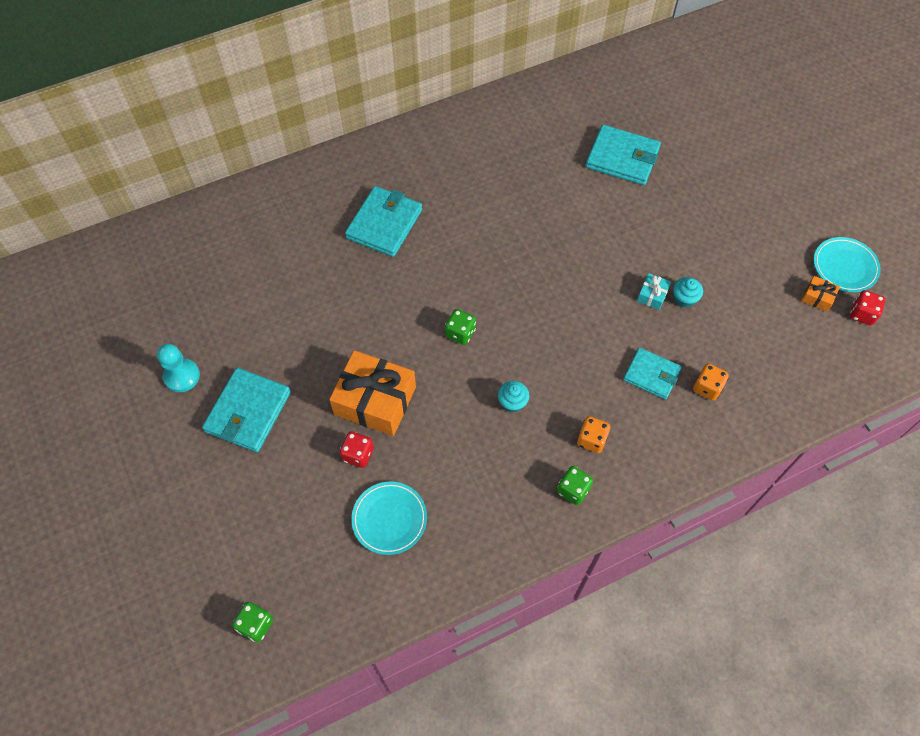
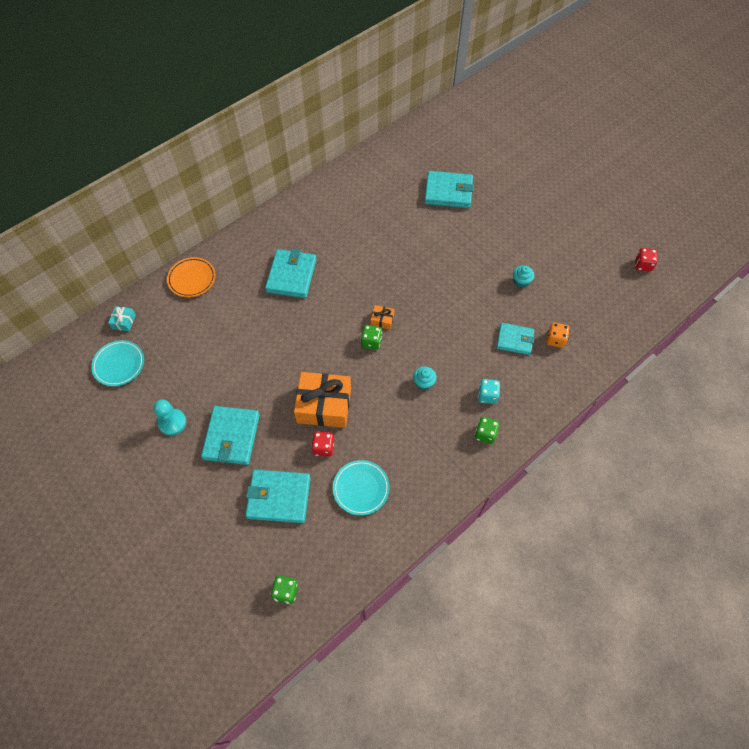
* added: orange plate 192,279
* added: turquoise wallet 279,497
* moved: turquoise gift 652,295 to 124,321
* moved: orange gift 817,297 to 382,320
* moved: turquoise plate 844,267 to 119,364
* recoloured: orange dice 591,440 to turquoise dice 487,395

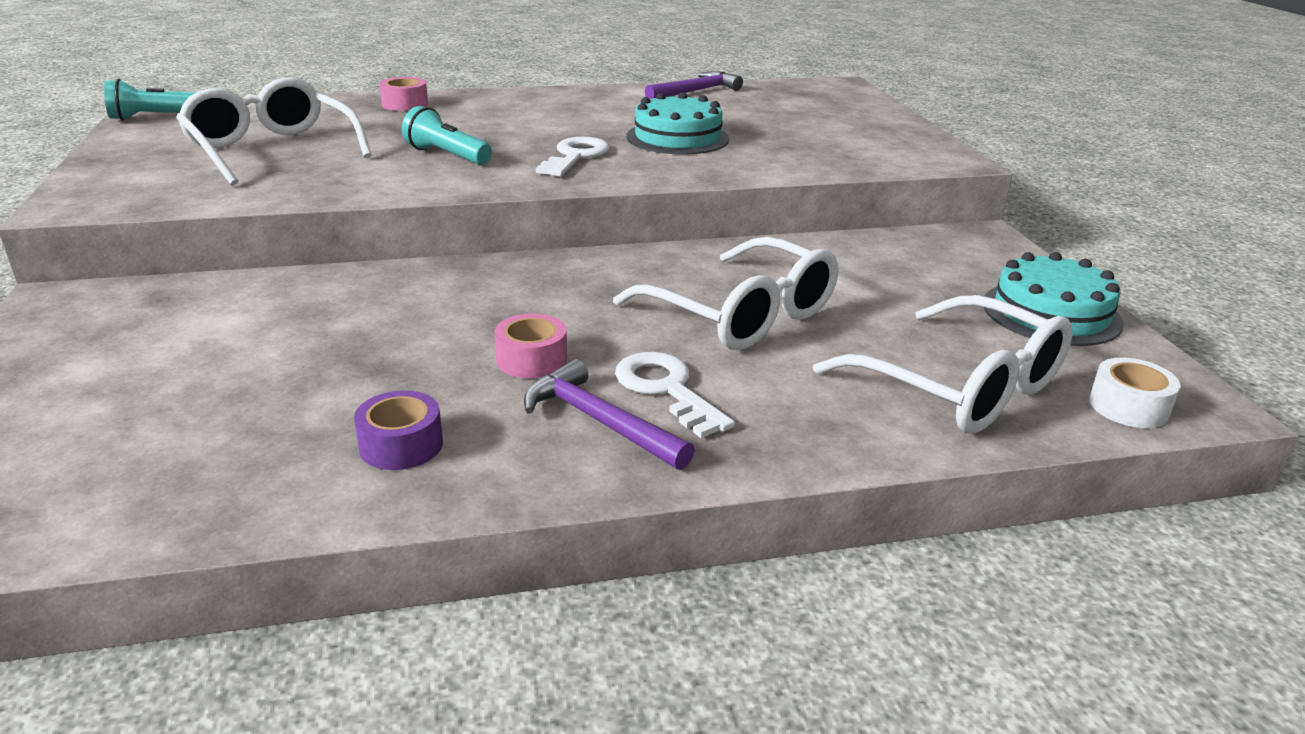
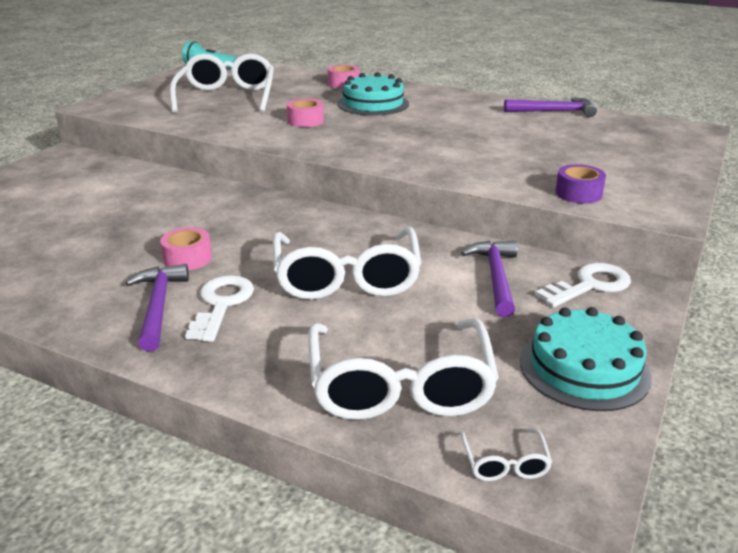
* added: purple hammer 496,277
* moved: purple tape 401,445 to 578,193
* moved: white key 576,156 to 590,285
* moved: turquoise cake 677,137 to 373,104
* replaced: turquoise flashlight 447,155 to pink tape 305,121
* replaced: white tape 1128,407 to white glasses 505,463

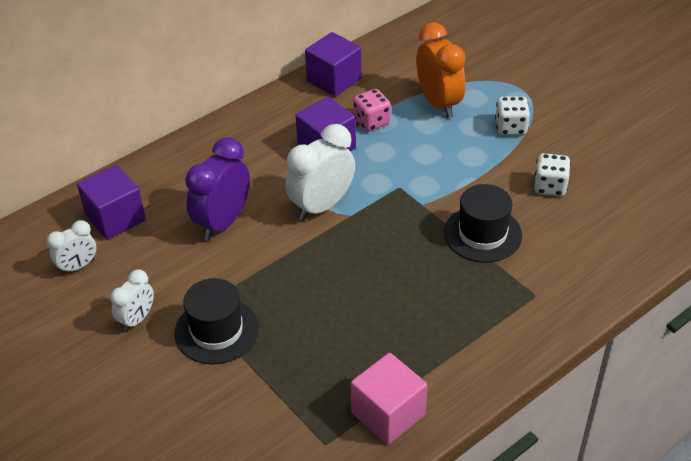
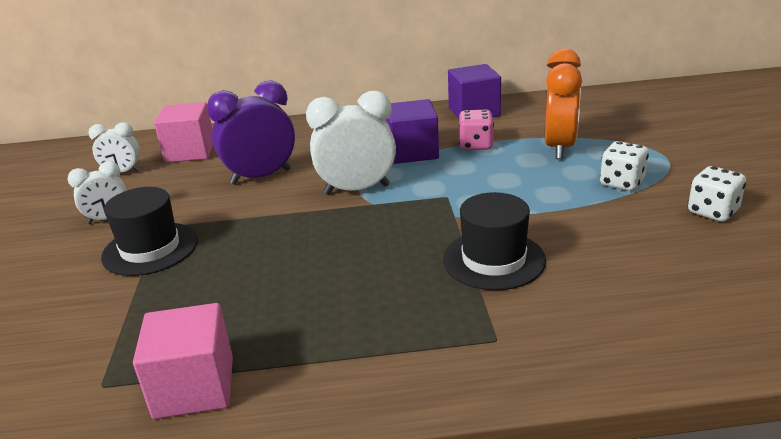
* moved: white dice 550,187 to 713,212
* recoloured: purple cube 115,218 to pink cube 190,152

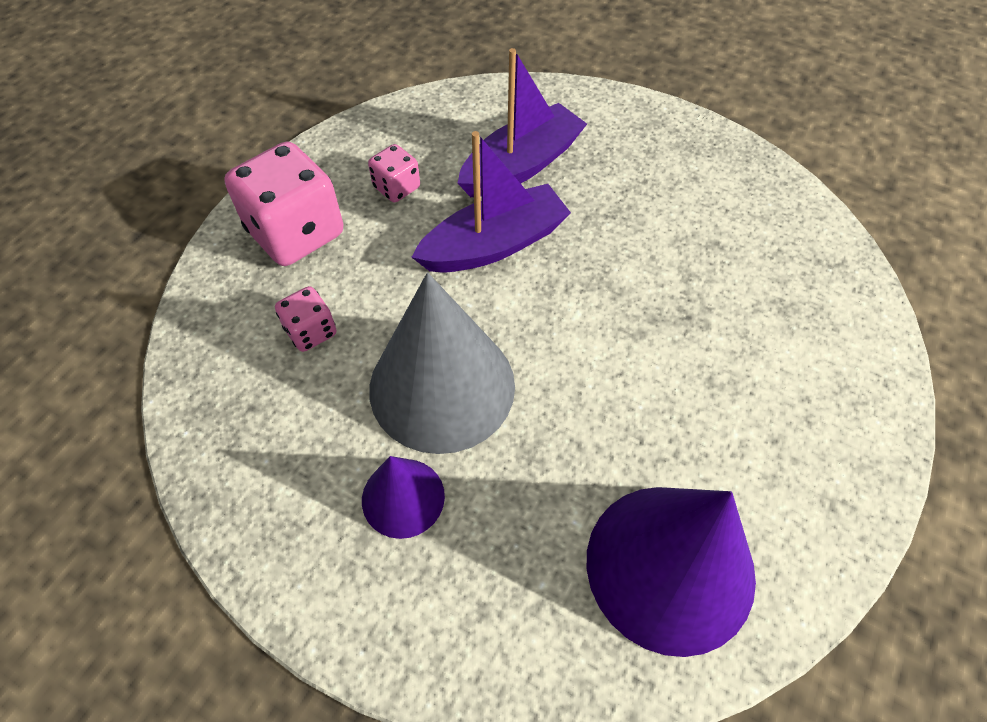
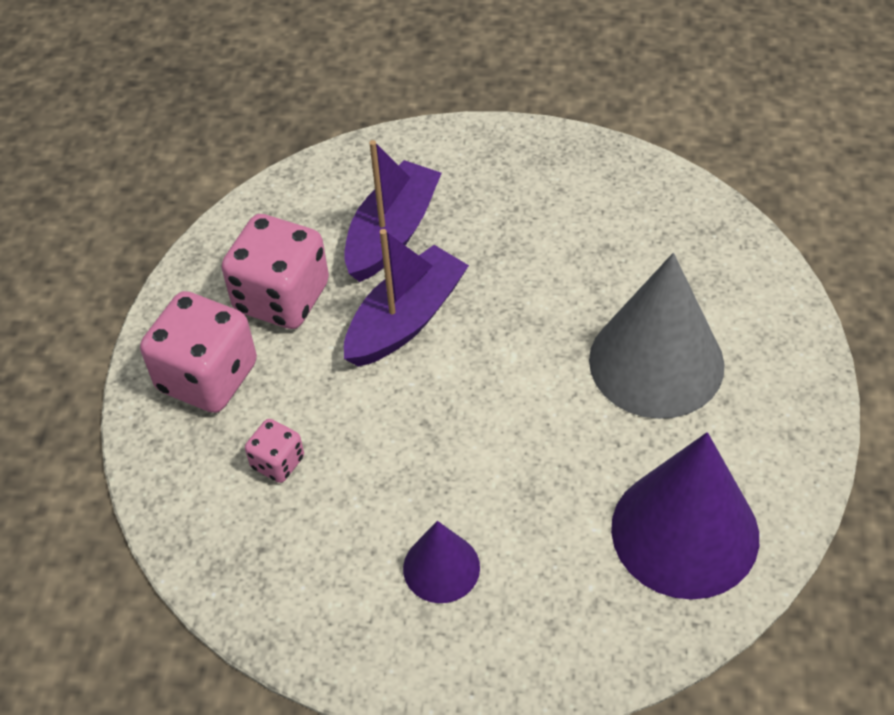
* moved: grey cone 442,386 to 656,362
* resized: pink dice 396,188 = 282,297 x2.00

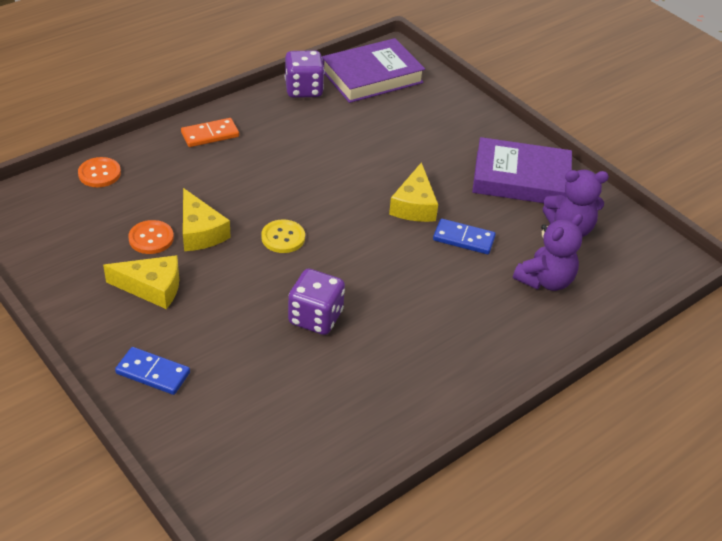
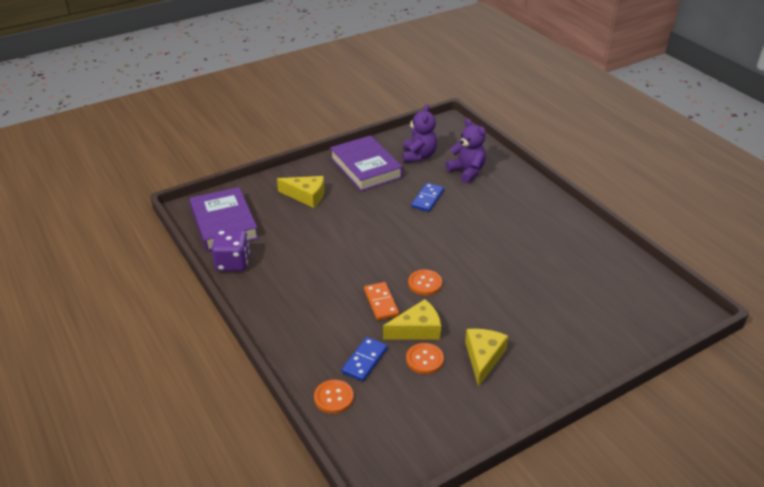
* removed: purple dice 315,317
* moved: blue domino 153,373 to 364,360
* moved: orange domino 210,135 to 381,303
* moved: yellow cheese 414,205 to 306,196
* recoloured: yellow button 283,237 to orange button 425,283
* turned: purple book 521,178 = 366,167 45 degrees counterclockwise

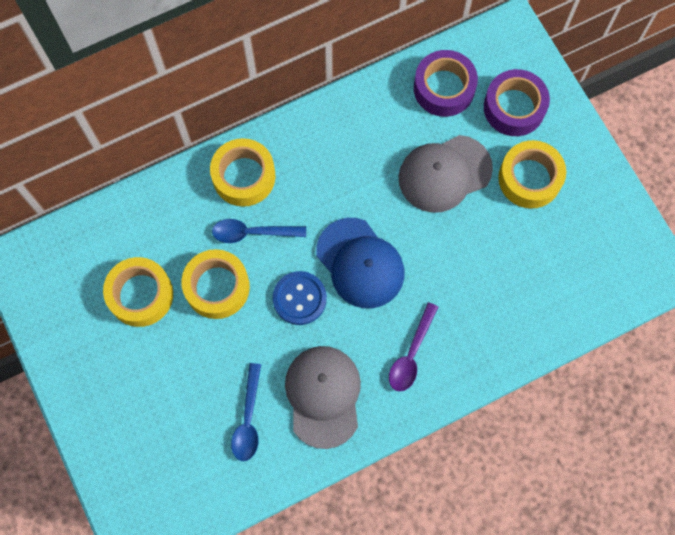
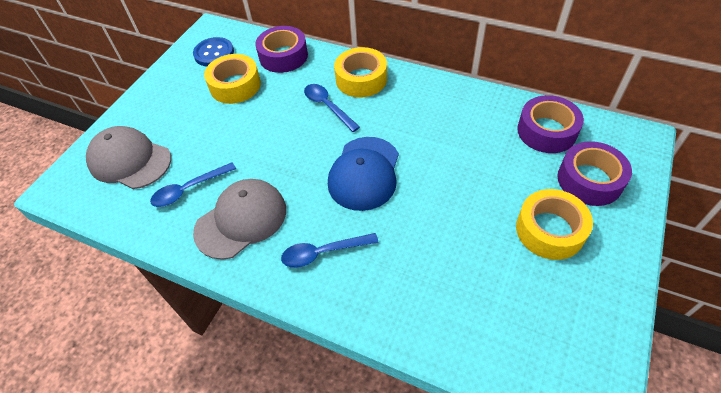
* removed: yellow tape 217,287
* added: purple tape 283,56
* moved: blue button 299,298 to 214,53
* moved: grey cap 444,174 to 130,160
* recoloured: purple spoon 411,354 to blue spoon 323,253

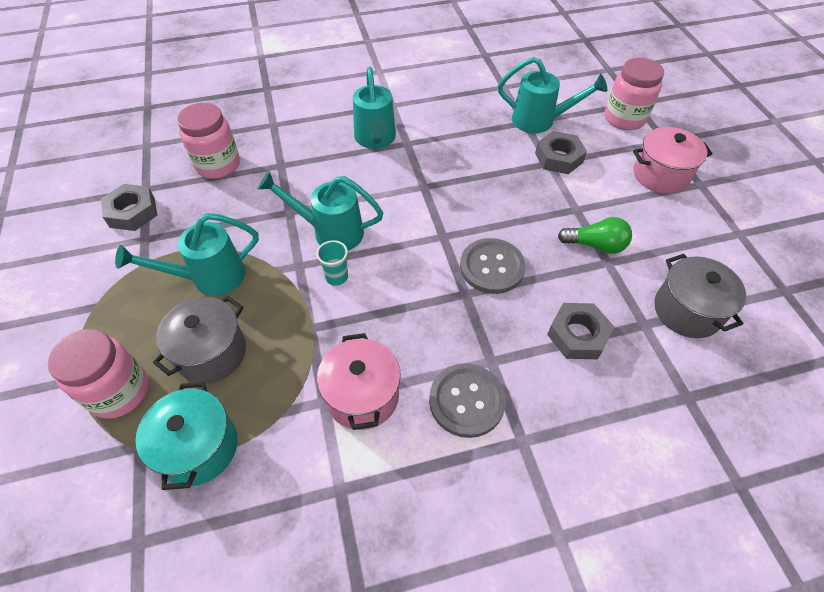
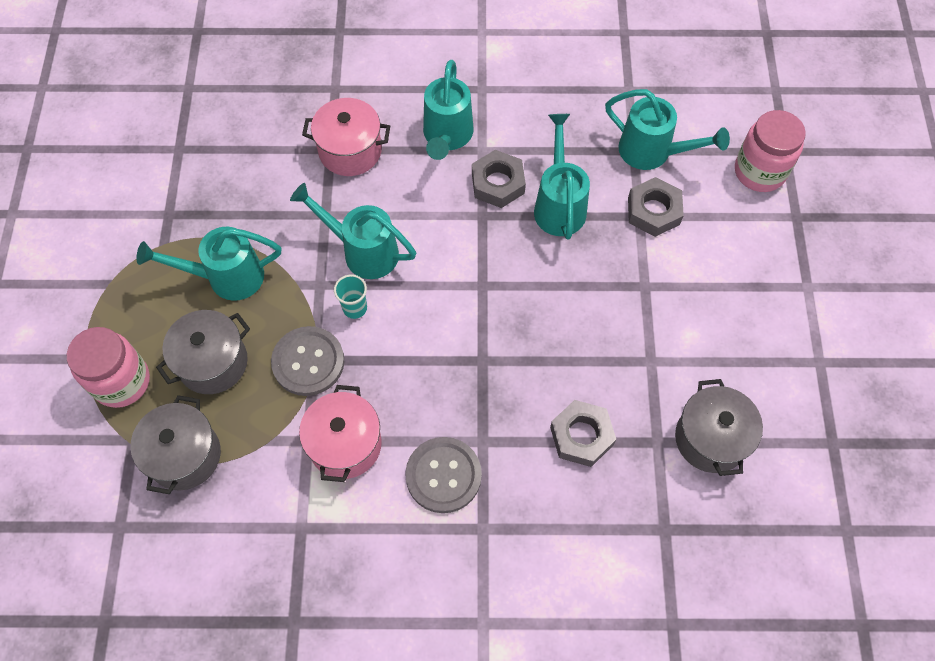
* removed: pink jar 218,165
* removed: green light bulb 595,245
* added: turquoise watering can 559,205
* moved: grey nut 132,212 to 498,183
* moved: grey button 492,267 to 308,362
* moved: pink pot 660,175 to 350,151
* recoloured: turquoise pot 199,447 to grey pot 185,455

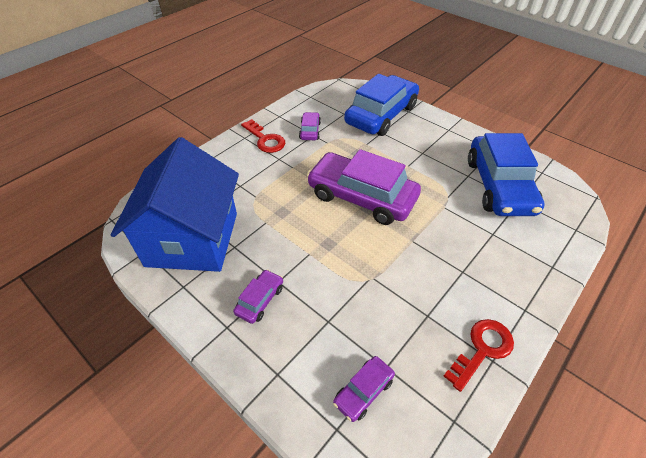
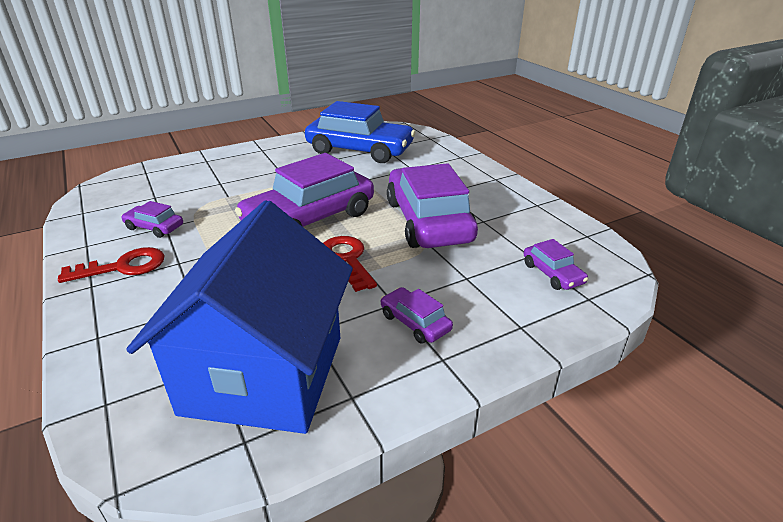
* removed: blue car 381,115
* added: purple car 428,221
* moved: red key 482,349 to 347,259
* turned: blue house 192,239 = 264,374 75 degrees clockwise

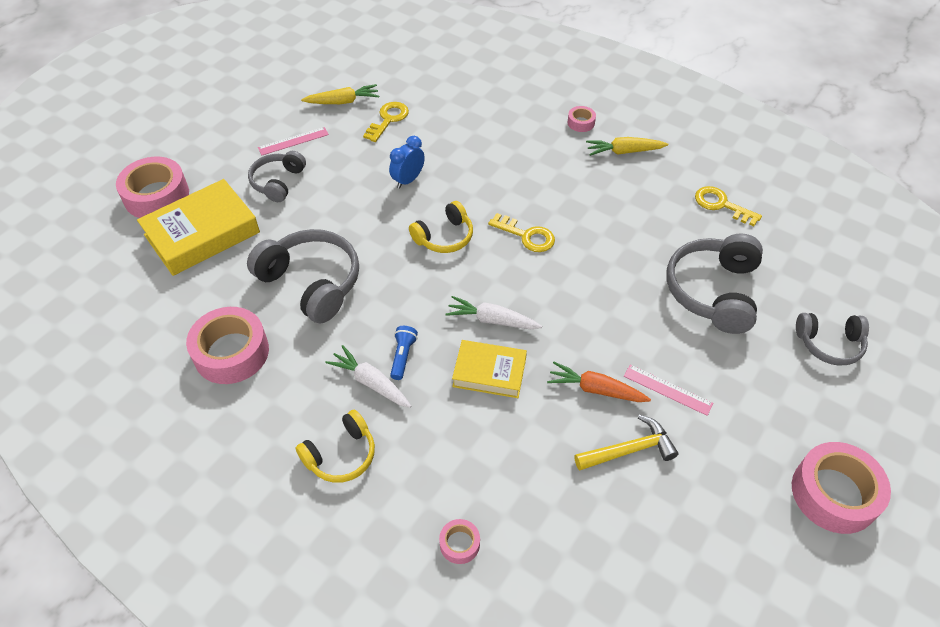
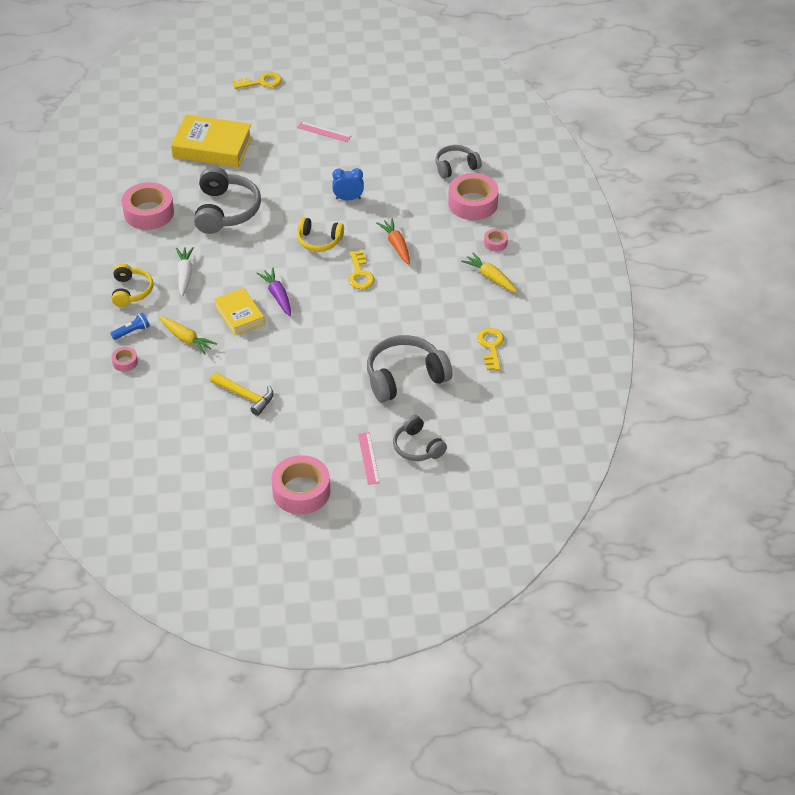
* moved: pink tape 156,196 to 473,203
* moved: grey headphones 278,182 to 456,167
* moved: yellow carrot 342,102 to 186,339
* moved: yellow key 388,119 to 261,82
* moved: blue flashlight 403,356 to 132,331
* moved: orange carrot 596,389 to 396,245
* moved: pink ruler 667,390 to 368,458
* recoloured: white carrot 492,320 to purple carrot 277,296
* turned: yellow headphones 341,455 = 131,291 105 degrees counterclockwise

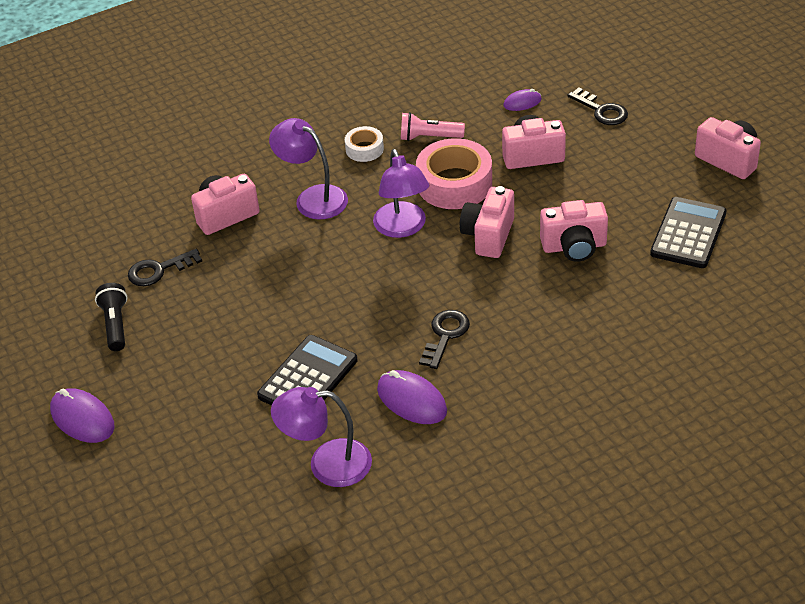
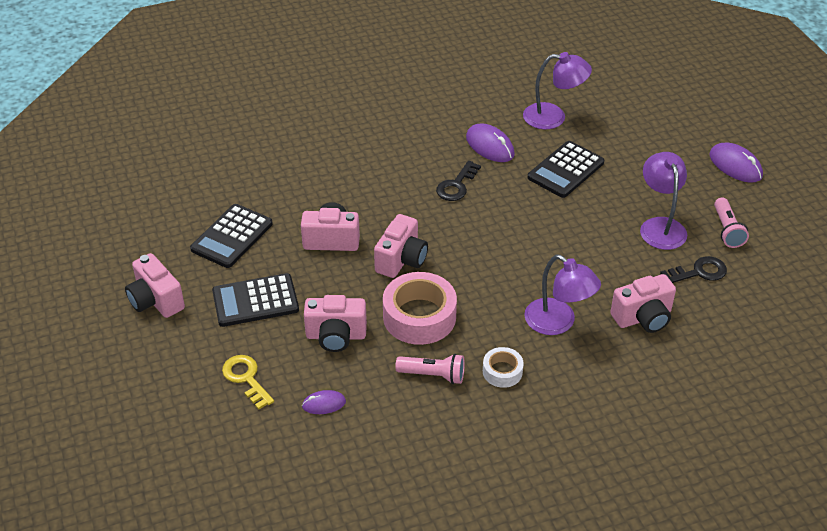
* added: black calculator 255,301
* moved: purple lamp 402,228 to 660,226
* recoloured: black flashlight 115,324 to pink flashlight 727,230
* recoloured: black key 602,111 to yellow key 246,378

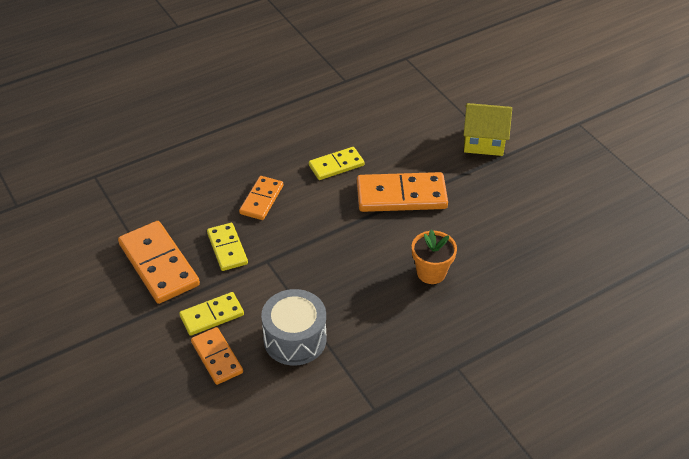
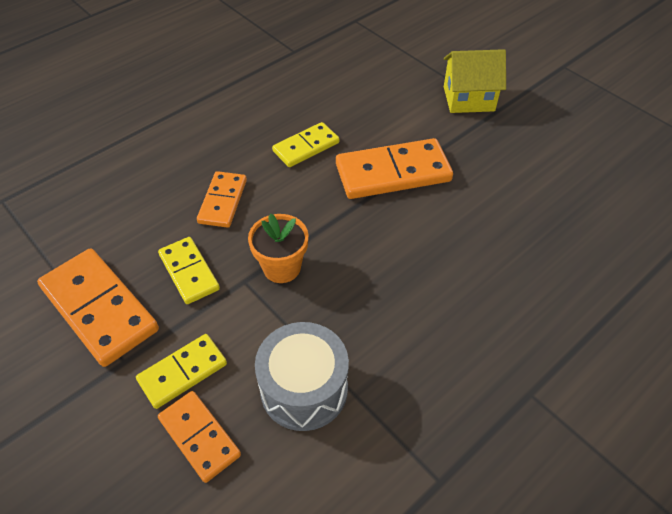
* moved: orange flower pot 431,272 to 281,267

